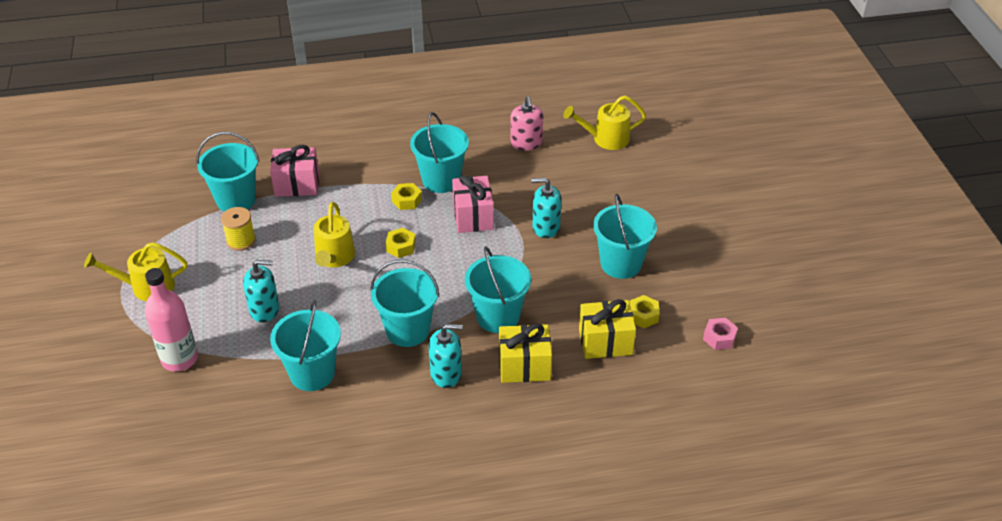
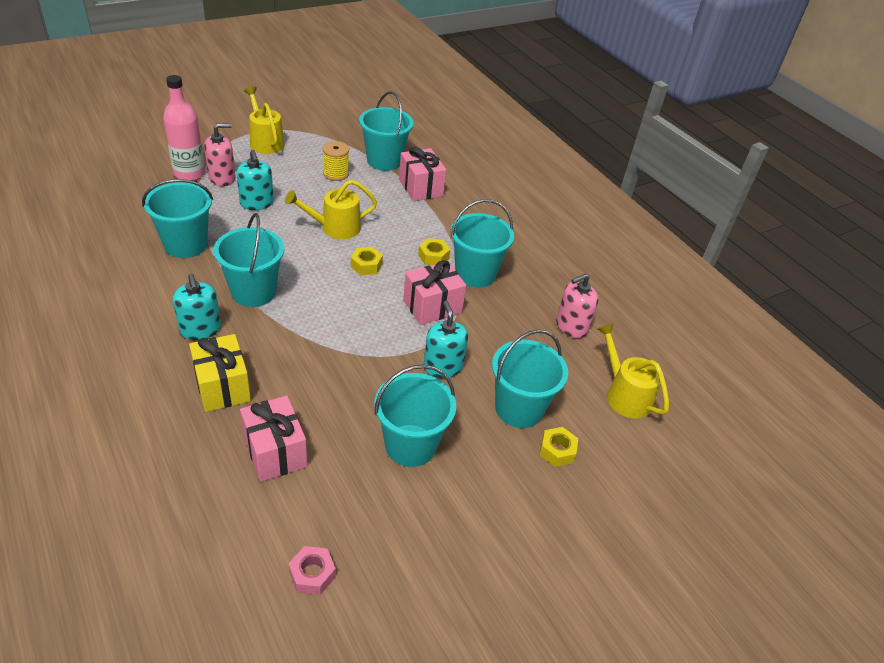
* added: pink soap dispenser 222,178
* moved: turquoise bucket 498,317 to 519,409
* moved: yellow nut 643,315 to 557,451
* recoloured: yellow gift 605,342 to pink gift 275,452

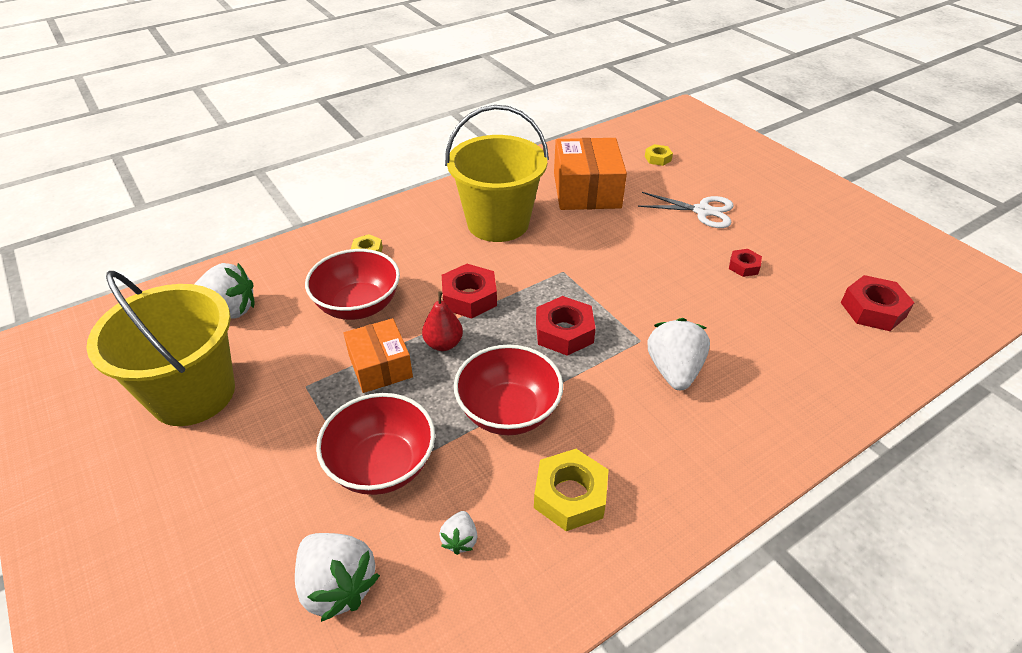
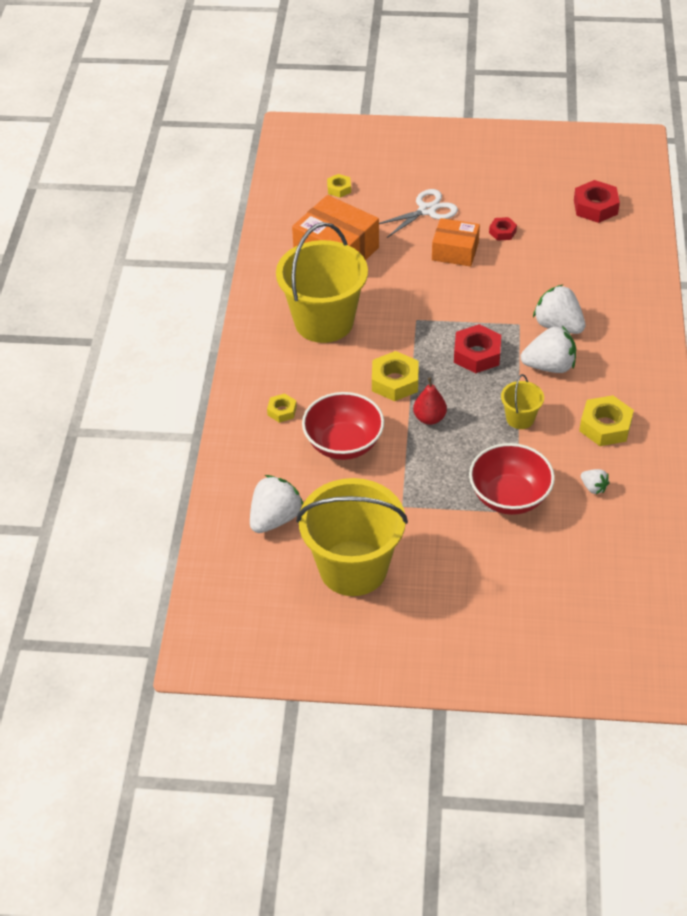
* moved: white strawberry 337,586 to 549,366
* moved: orange box 380,366 to 455,251
* replaced: red bowl 508,412 to yellow bucket 520,418
* recoloured: red nut 469,297 to yellow nut 395,381

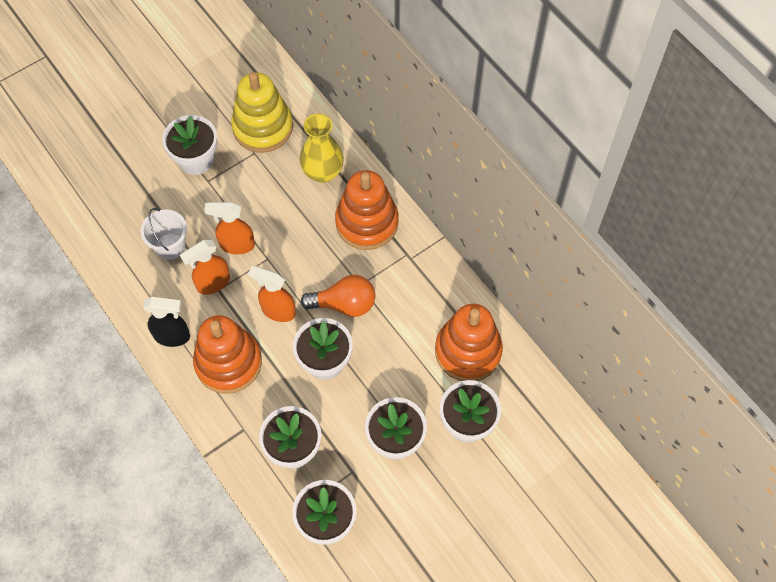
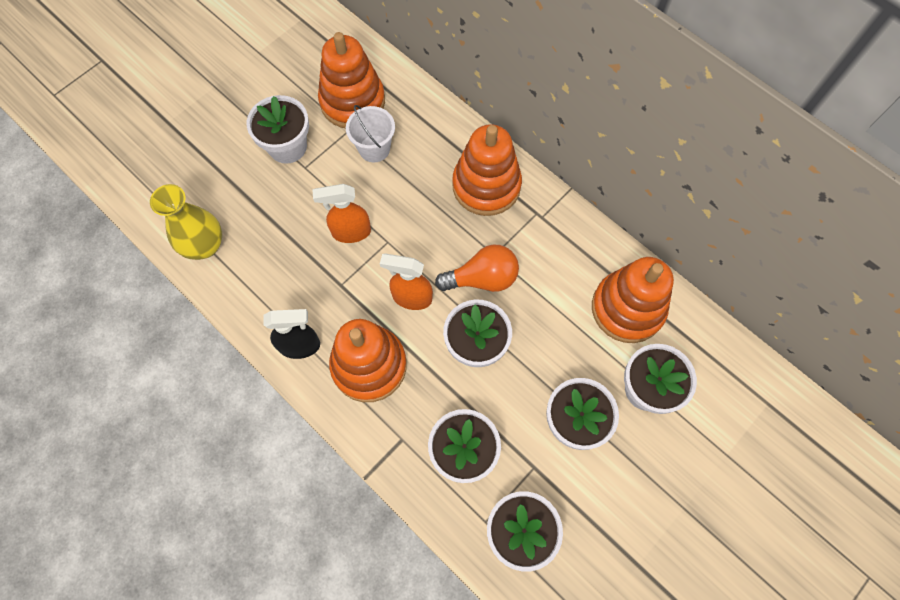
* removed: orange spray bottle 213,283
* moved: white bucket 170,246 to 374,148
* moved: yellow vase 322,172 to 205,246
* recoloured: yellow stacking toy 263,127 to orange stacking toy 352,102

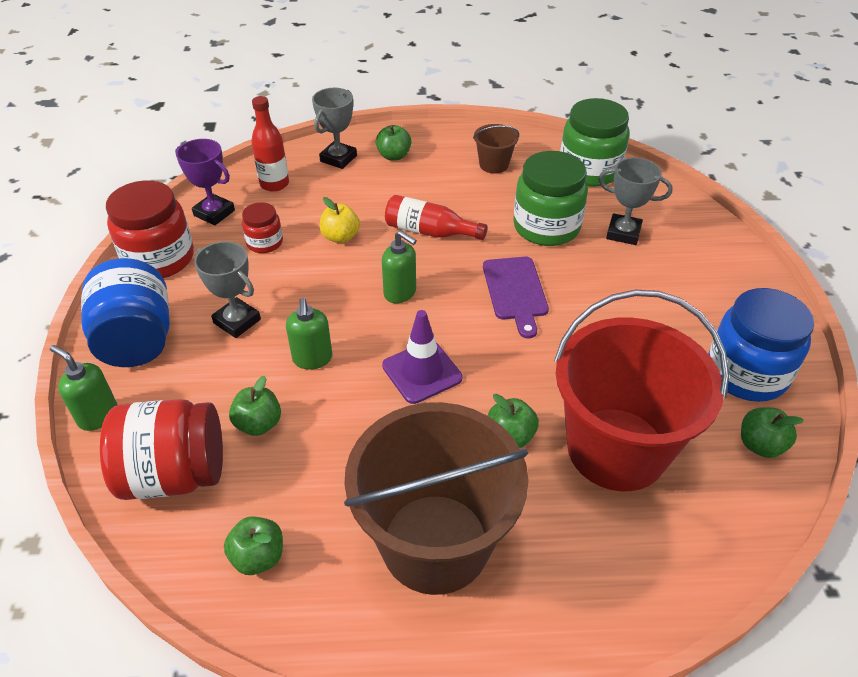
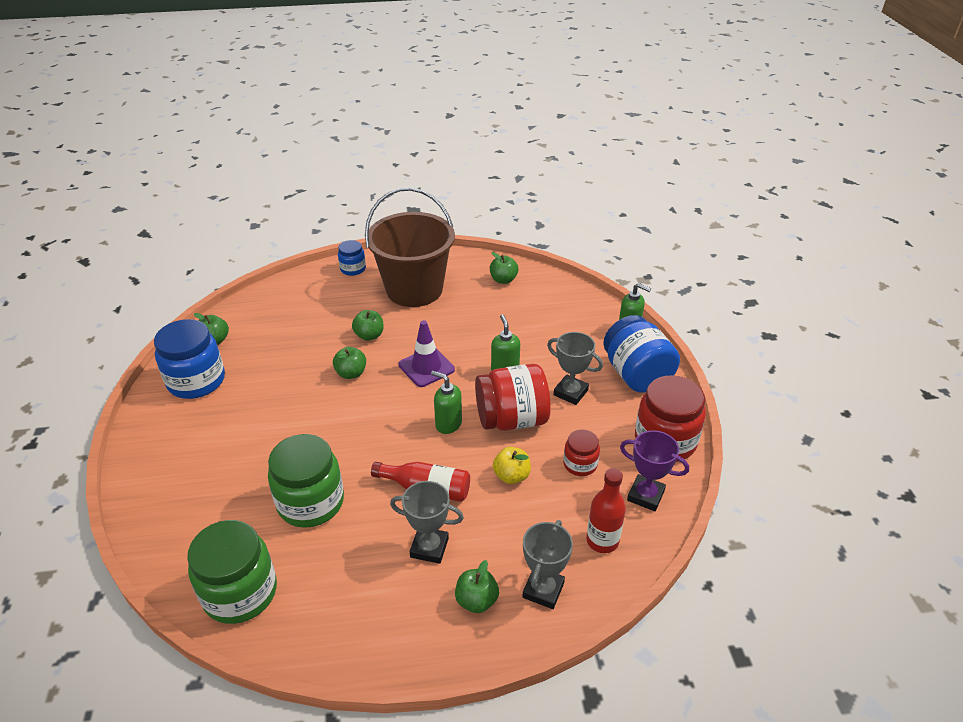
* removed: brown bucket 494,165
* removed: purple cutting board 515,291
* removed: red bucket 616,449
* added: blue jar 353,269
* moved: red jar 174,474 to 512,419
* moved: green apple 258,424 to 351,373
* moved: grey trophy 623,233 to 429,547

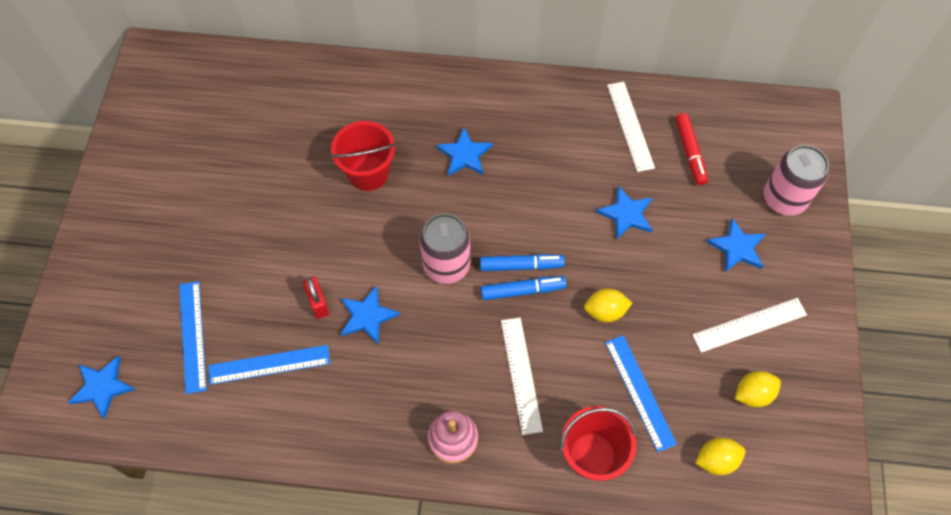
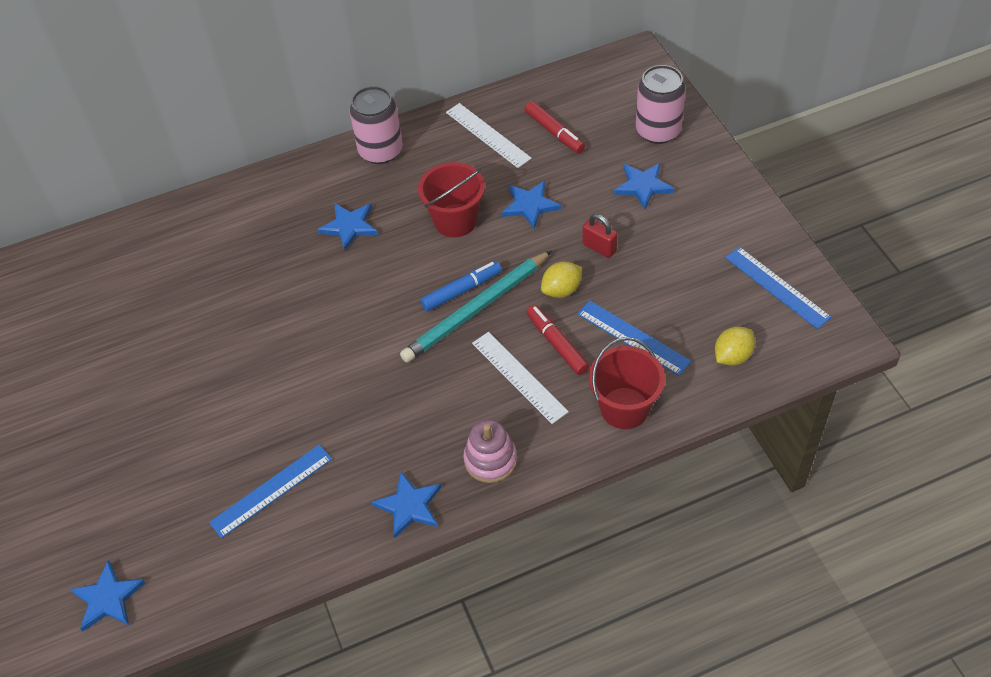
* removed: white ruler 749,325
* removed: yellow lemon 753,394
* added: red marker 557,344
* moved: blue ruler 192,336 to 777,287
* moved: red padlock 318,303 to 599,248
* moved: red bucket 368,173 to 455,220
* moved: blue star 367,316 to 409,506
* moved: pink can 446,265 to 380,151
* replaced: blue marker 523,291 to turquoise pencil 476,310

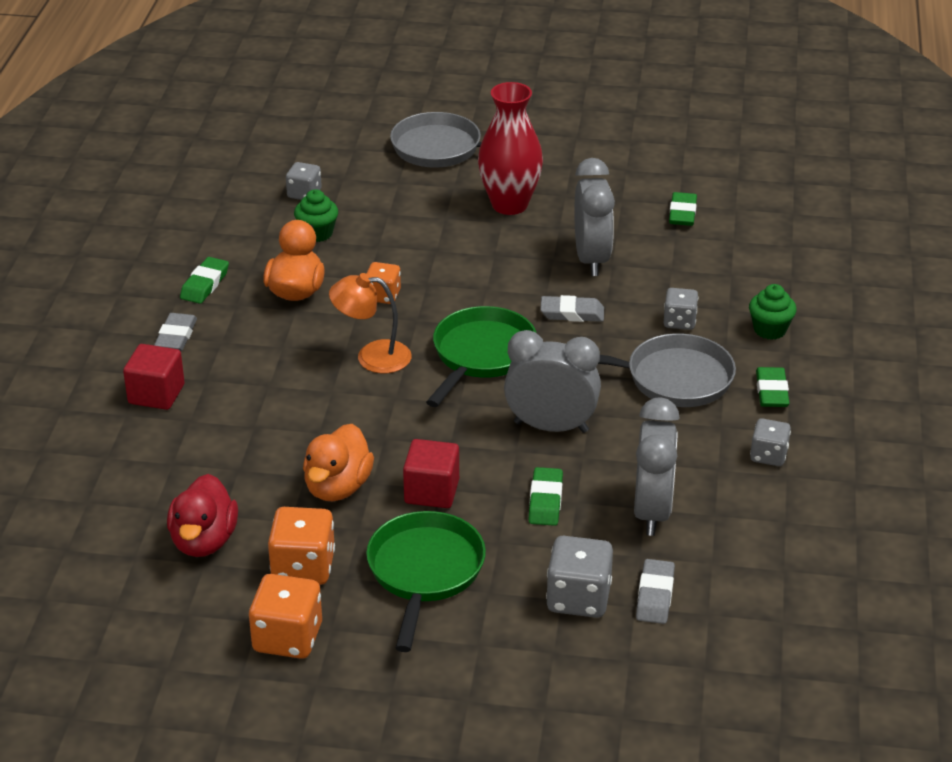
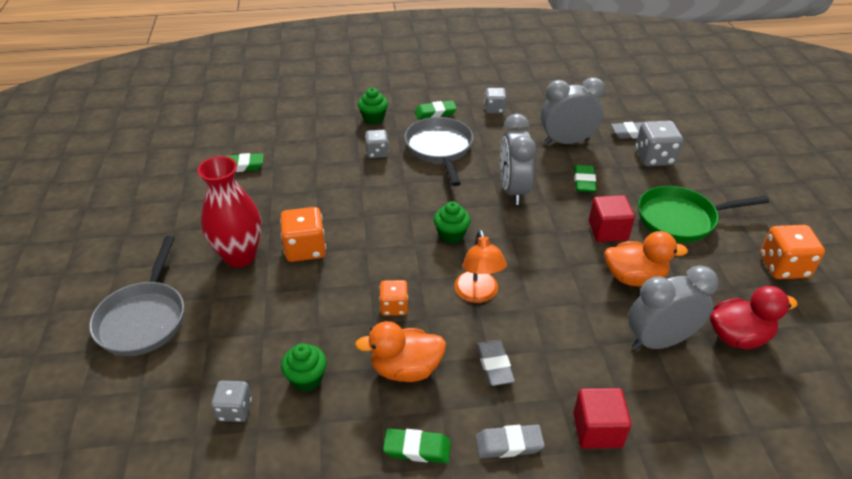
* moved: orange dice 303,567 to 305,249
* moved: grey eraser 572,313 to 494,365
* moved: grey clock 591,259 to 659,341
* replaced: green pan 481,355 to green cupcake 451,235
* turned: green eraser 545,501 = 584,181 75 degrees counterclockwise

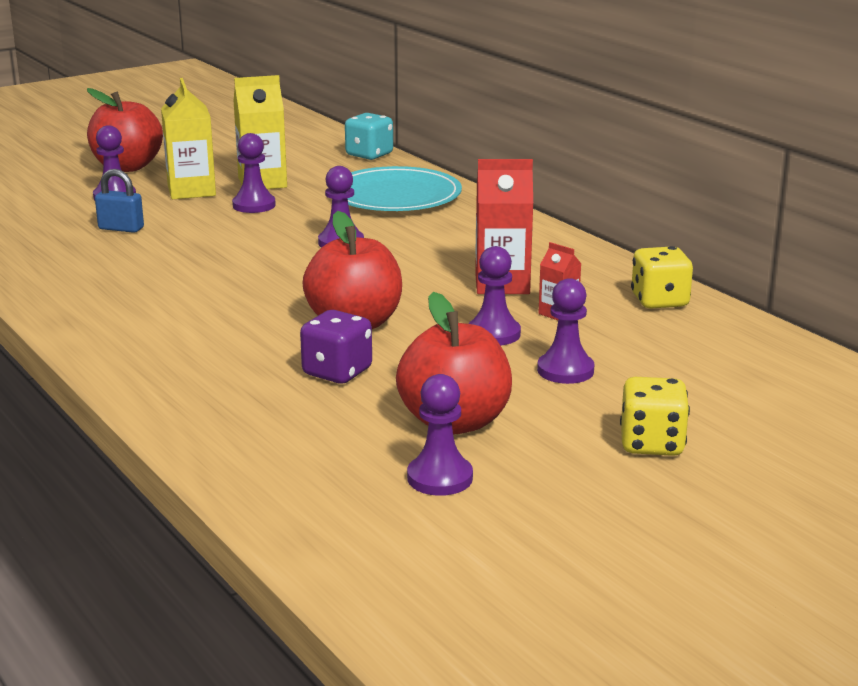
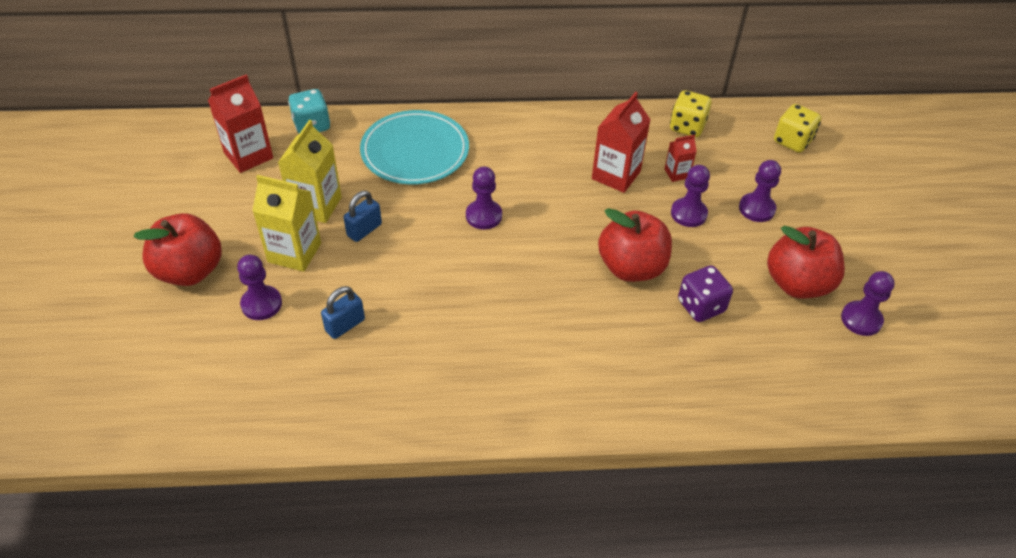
* added: red carton 248,155
* moved: yellow dice 652,444 to 792,141
* replaced: purple pawn 254,205 to blue padlock 364,230

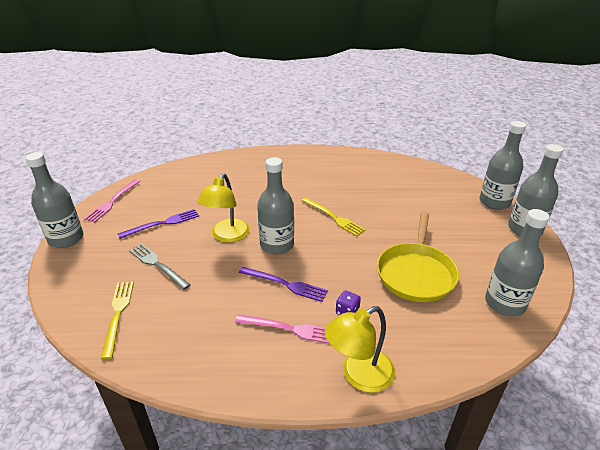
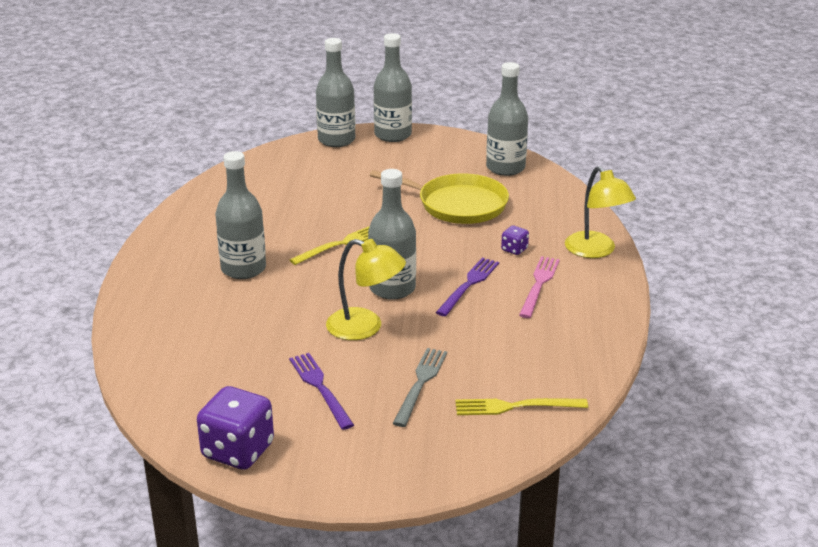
* moved: grey bottle 66,239 to 243,269
* replaced: pink fork 112,202 to purple dice 238,451
* turned: grey fork 157,265 = 420,384 150 degrees clockwise

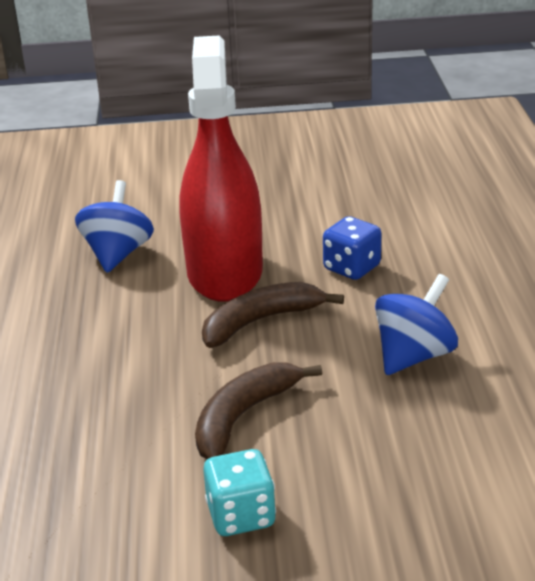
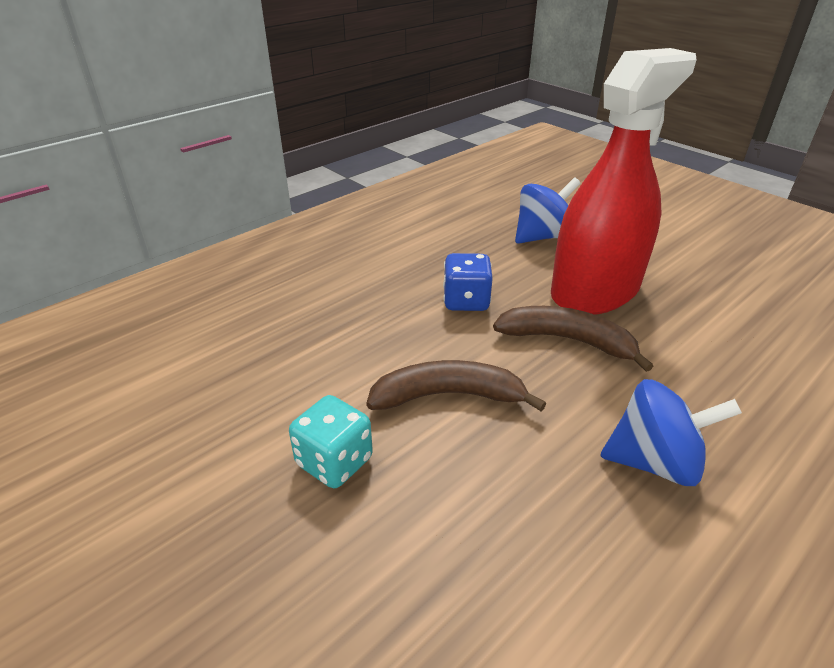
* moved: blue dice 351,268 to 466,301

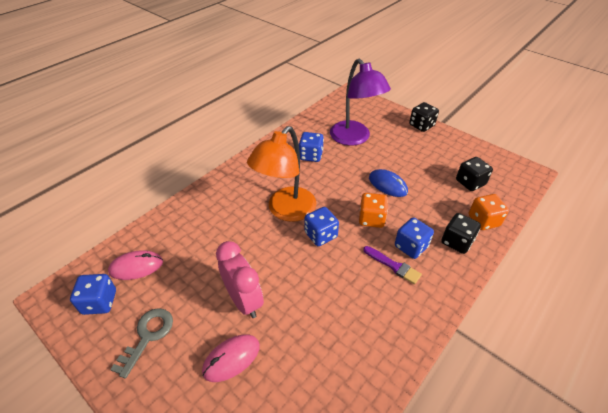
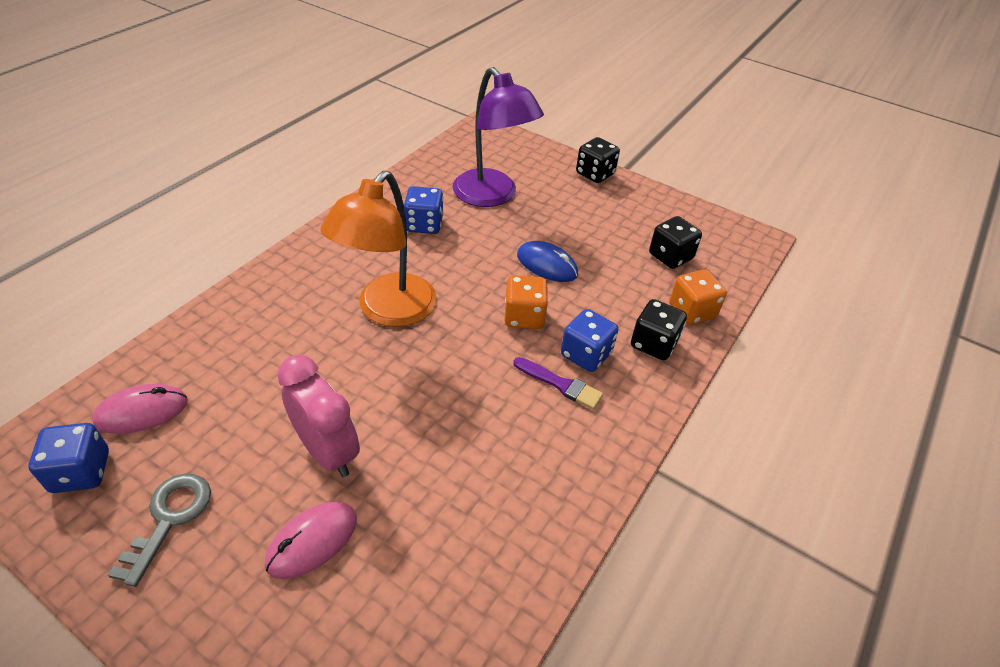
* removed: blue dice 320,235

